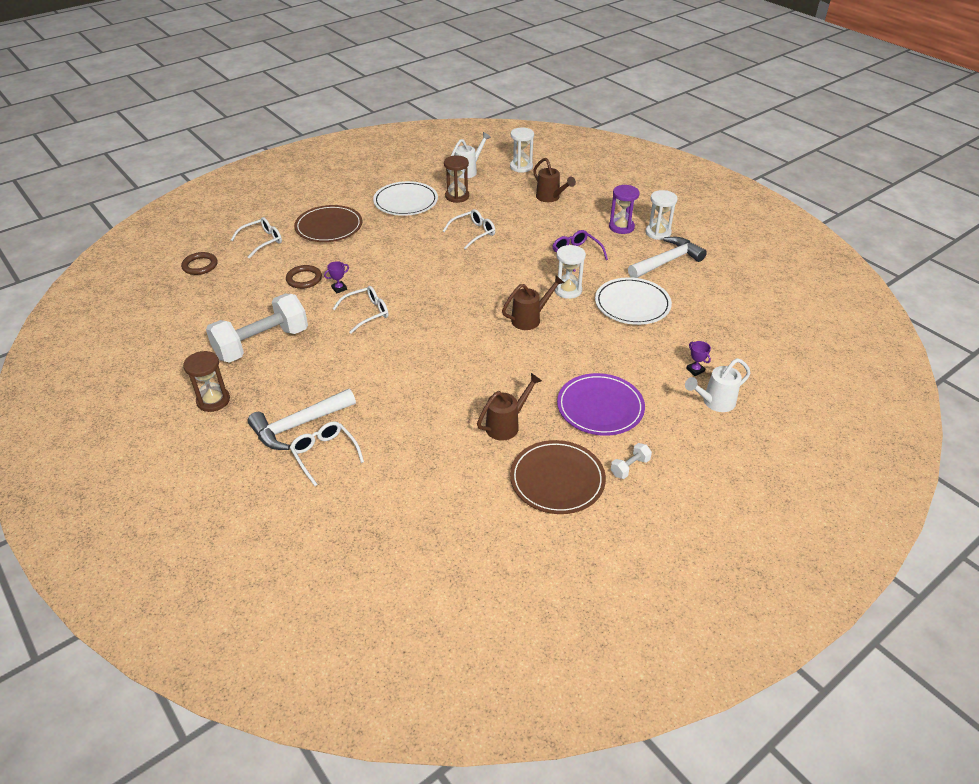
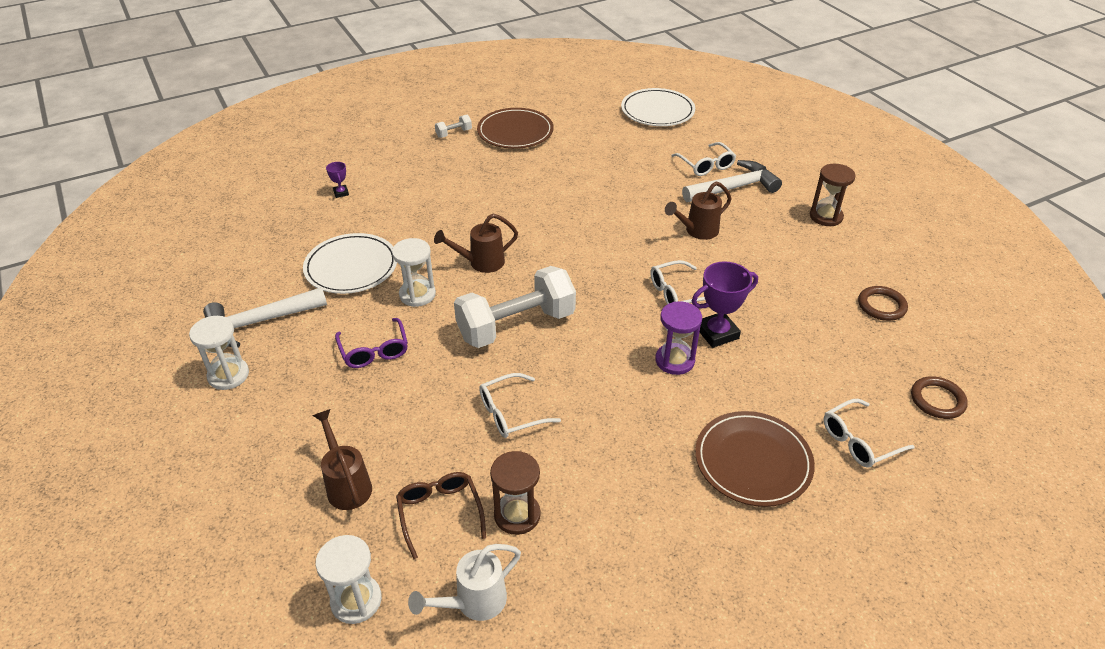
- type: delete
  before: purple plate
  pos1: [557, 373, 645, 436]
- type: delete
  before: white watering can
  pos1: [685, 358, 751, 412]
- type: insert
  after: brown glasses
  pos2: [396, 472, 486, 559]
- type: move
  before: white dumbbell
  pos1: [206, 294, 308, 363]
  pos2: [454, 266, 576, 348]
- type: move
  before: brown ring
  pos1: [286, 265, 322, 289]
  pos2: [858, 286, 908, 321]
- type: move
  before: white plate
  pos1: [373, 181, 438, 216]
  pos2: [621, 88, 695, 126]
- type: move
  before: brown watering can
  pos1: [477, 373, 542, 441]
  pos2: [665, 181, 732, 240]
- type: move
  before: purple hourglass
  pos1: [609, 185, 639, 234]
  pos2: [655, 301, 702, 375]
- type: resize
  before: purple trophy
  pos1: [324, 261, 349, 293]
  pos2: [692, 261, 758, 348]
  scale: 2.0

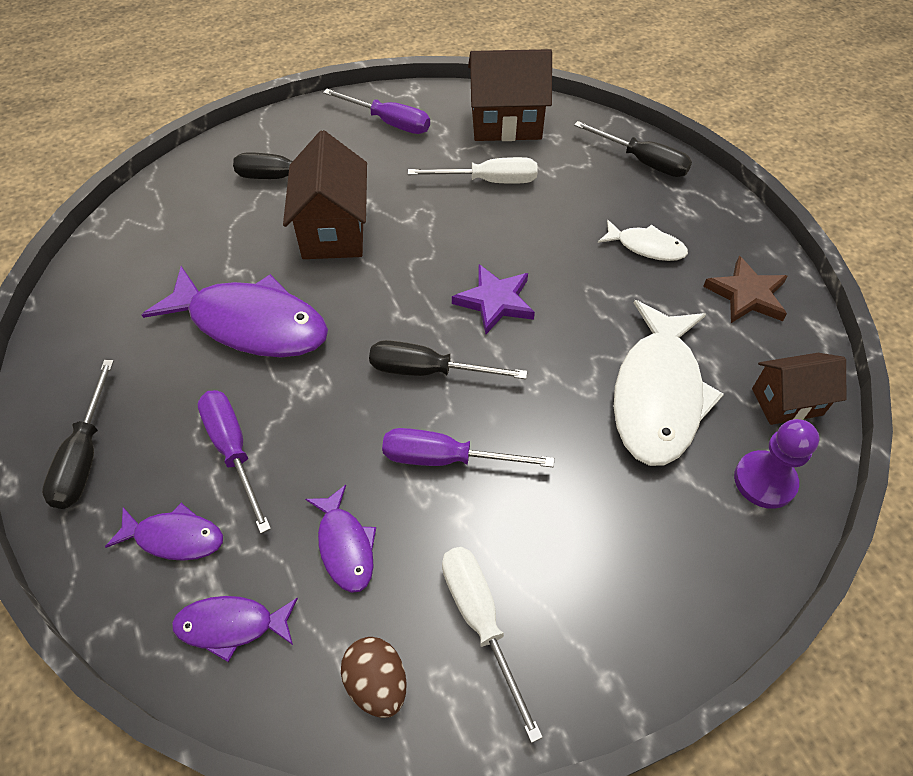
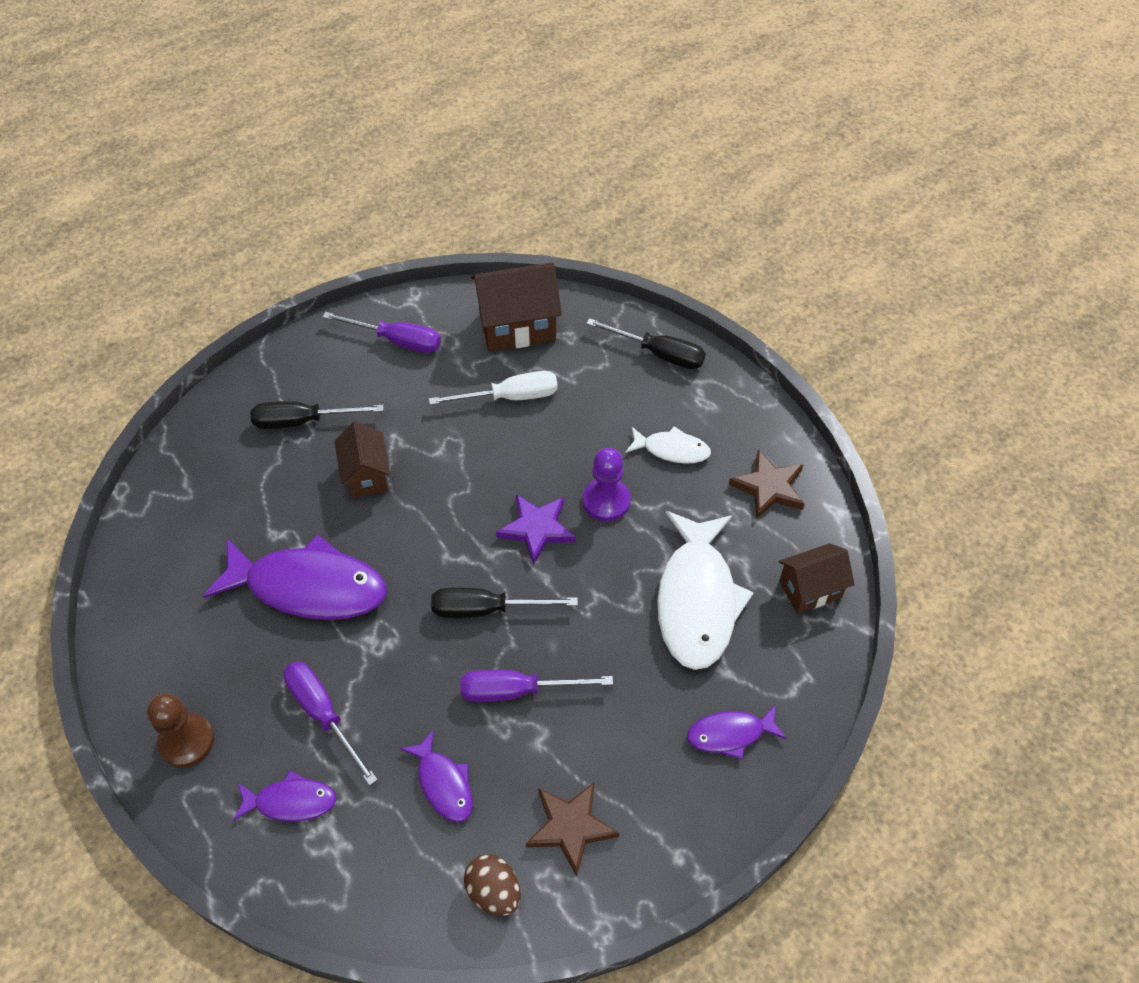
- type: move
  before: purple fish
  pos1: [172, 596, 298, 662]
  pos2: [687, 705, 787, 760]
- type: move
  before: purple pawn
  pos1: [734, 419, 819, 509]
  pos2: [583, 448, 631, 522]
- type: replace
  before: black screwdriver
  after: brown pawn
  pos1: [42, 360, 114, 509]
  pos2: [147, 694, 214, 768]
- type: replace
  before: white screwdriver
  after: brown star
  pos1: [442, 547, 543, 743]
  pos2: [526, 782, 619, 876]
- type: resize
  before: brown house
  pos1: [283, 130, 367, 259]
  pos2: [335, 422, 390, 498]
  scale: 0.64

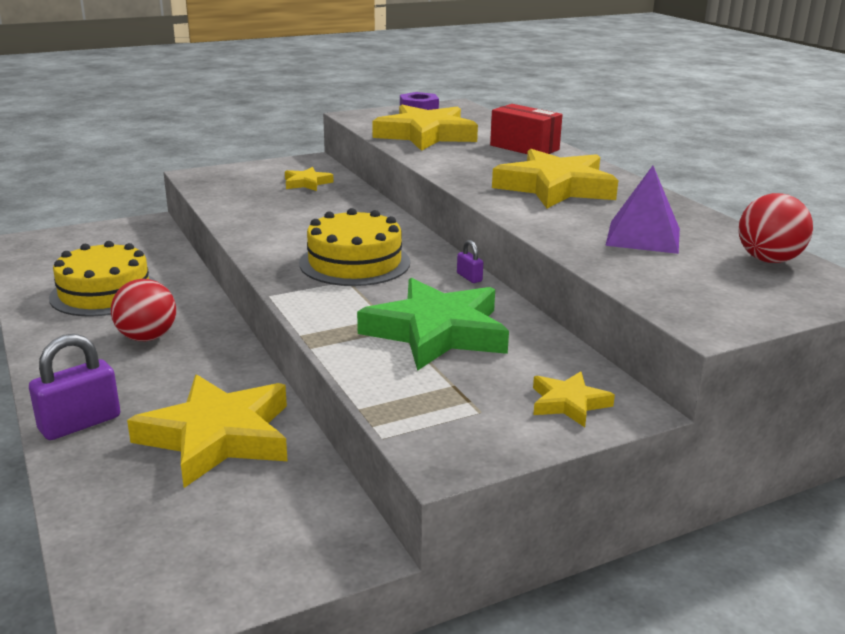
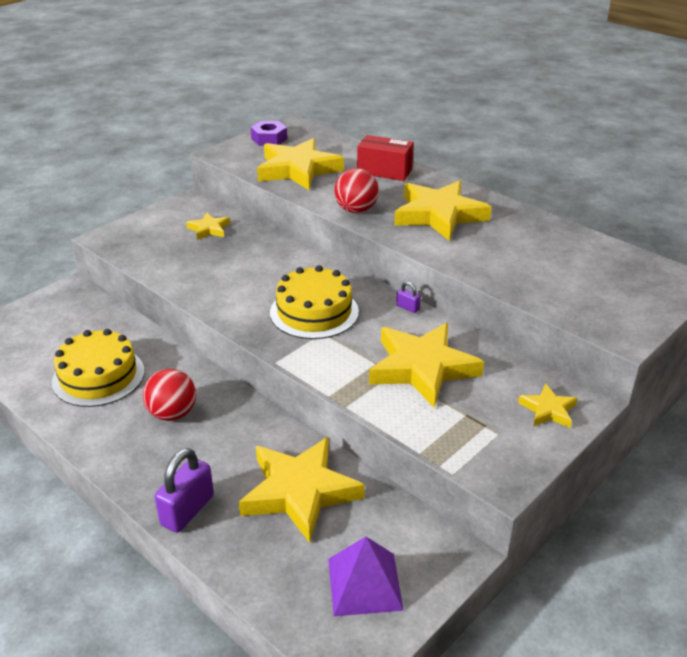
- type: move
  before: purple pyramid
  pos1: [605, 166, 680, 254]
  pos2: [328, 537, 404, 616]
- type: move
  before: red ball
  pos1: [739, 193, 813, 263]
  pos2: [334, 168, 379, 213]
- type: recolor
  before: green star
  after: yellow star
  pos1: [357, 278, 509, 371]
  pos2: [369, 323, 484, 407]

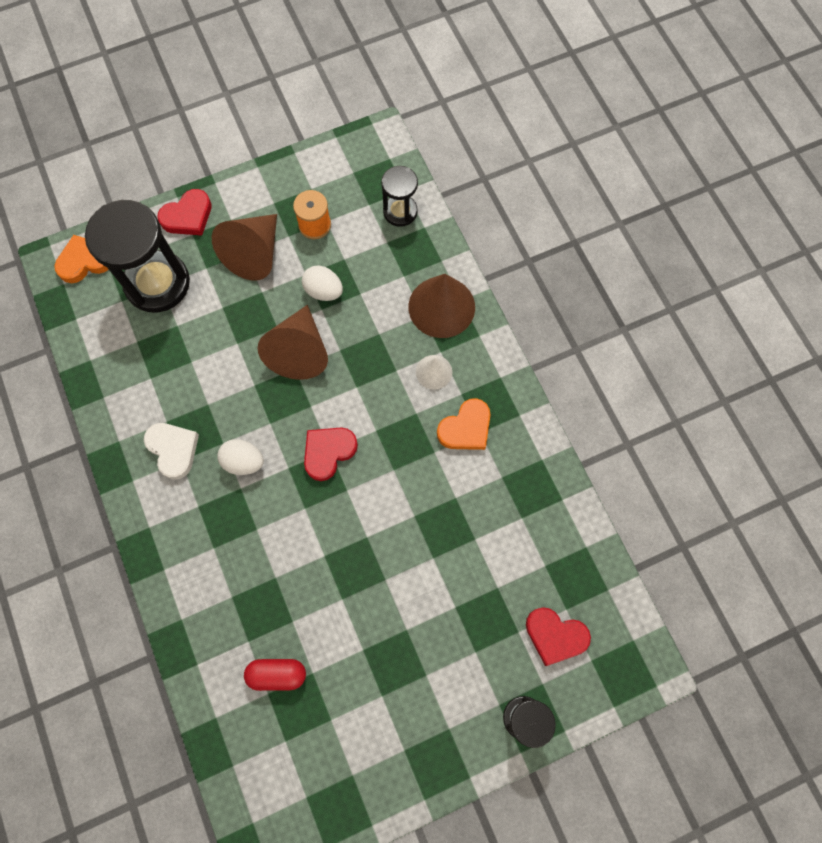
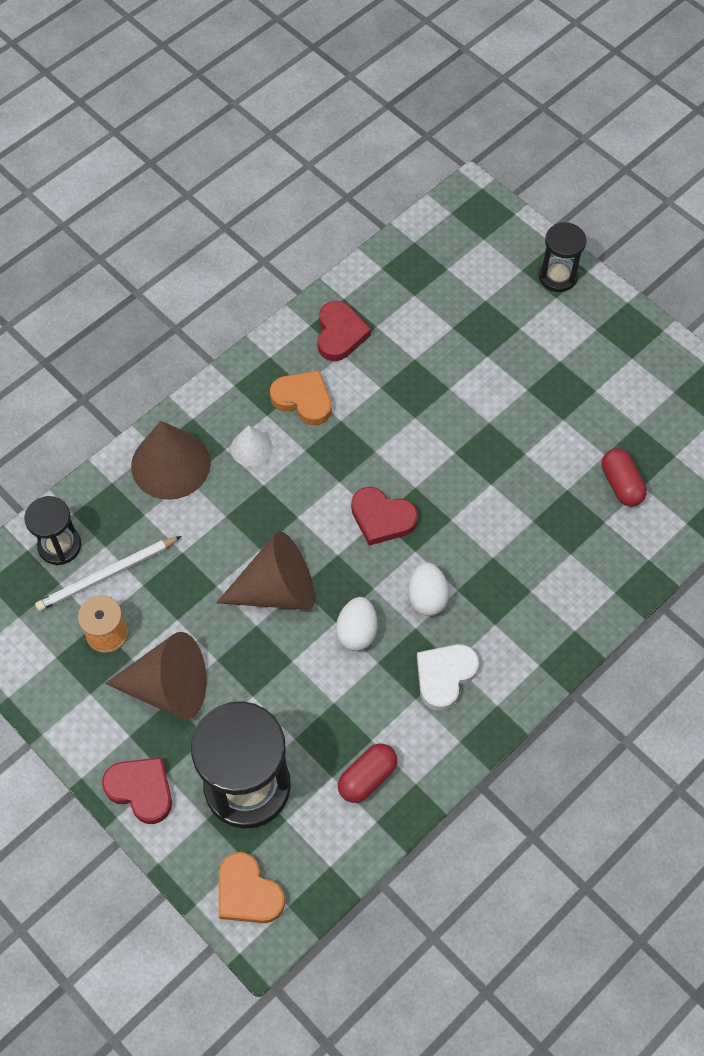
- type: insert
  after: white pencil
  pos2: [35, 536, 181, 611]
- type: insert
  after: red capsule
  pos2: [338, 743, 397, 803]
- type: move
  before: white egg
  pos1: [302, 266, 343, 301]
  pos2: [336, 597, 377, 651]
- type: move
  before: red heart
  pos1: [526, 607, 591, 666]
  pos2: [317, 301, 371, 361]

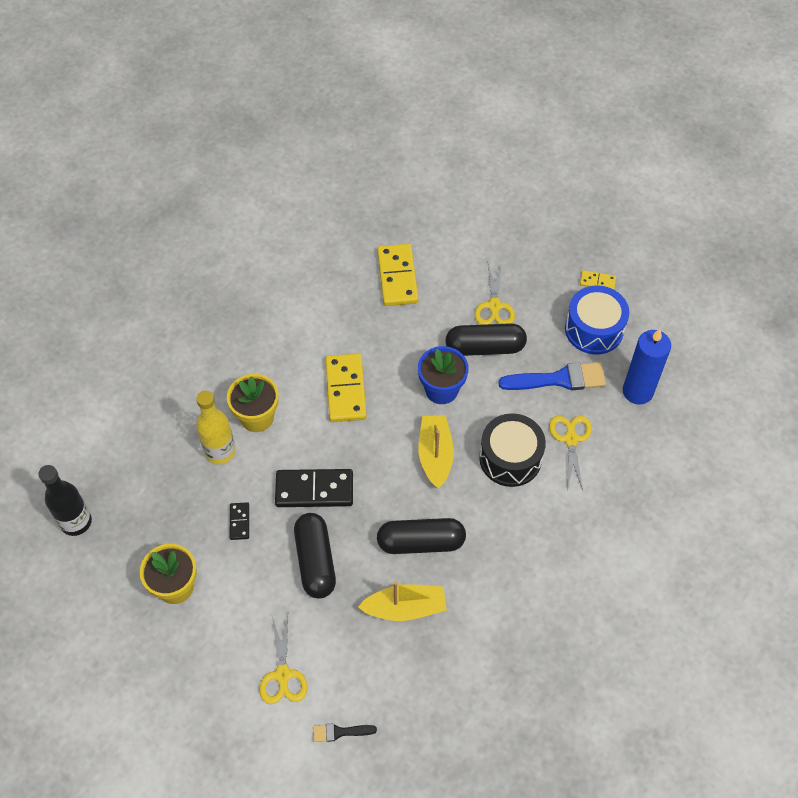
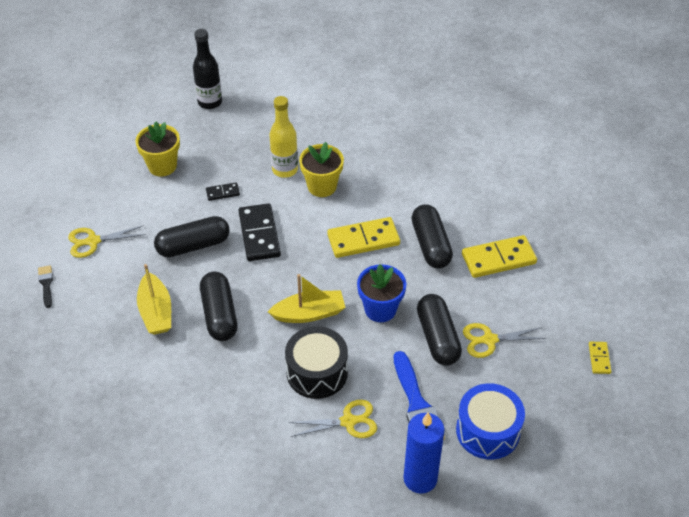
- type: insert
  after: black capsule
  pos2: [411, 204, 453, 269]
- type: move
  before: yellow domino
  pos1: [580, 270, 616, 290]
  pos2: [589, 342, 612, 374]

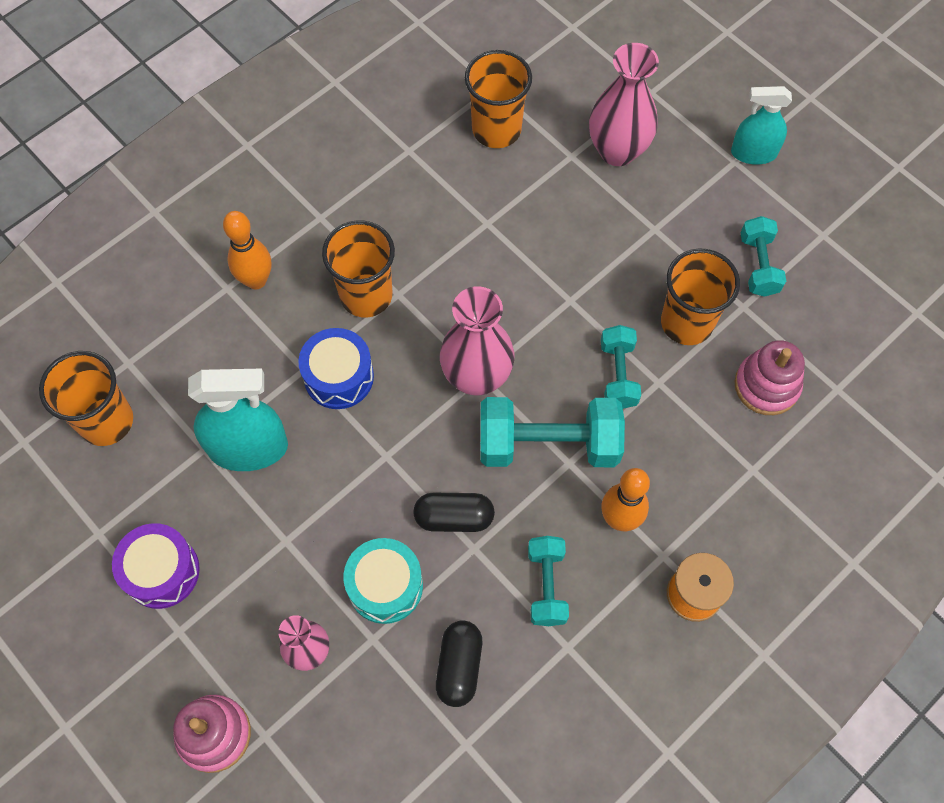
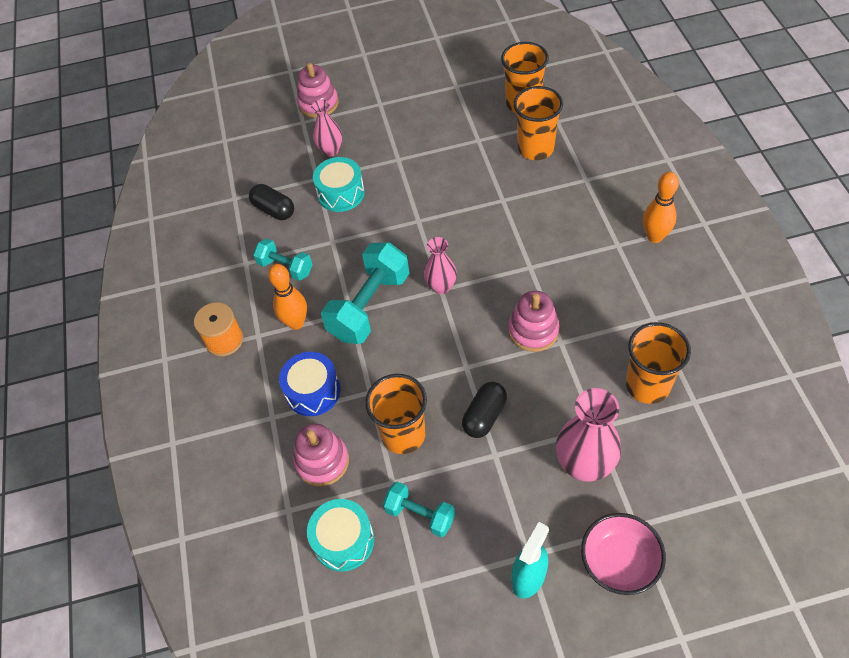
- type: delete
  before: purple drum
  pos1: [112, 523, 200, 609]
- type: delete
  before: turquoise spray bottle
  pos1: [188, 368, 288, 471]
- type: delete
  before: turquoise dumbbell
  pos1: [601, 325, 641, 409]
- type: insert
  after: turquoise drum
  pos2: [307, 499, 374, 572]
- type: insert
  after: pink stacking toy
  pos2: [508, 291, 560, 352]
- type: insert
  after: pink bowl
  pos2: [581, 513, 666, 595]
- type: move
  before: orange bowling pin
  pos1: [223, 211, 271, 289]
  pos2: [643, 172, 679, 243]
- type: move
  before: blue drum
  pos1: [299, 328, 374, 409]
  pos2: [279, 352, 341, 416]
- type: move
  before: orange cup
  pos1: [322, 220, 395, 317]
  pos2: [513, 86, 563, 160]
- type: move
  before: black capsule
  pos1: [413, 493, 495, 532]
  pos2: [462, 382, 507, 438]
- type: resize
  before: pink vase
  pos1: [440, 286, 515, 396]
  pos2: [424, 237, 457, 294]
  scale: 0.61

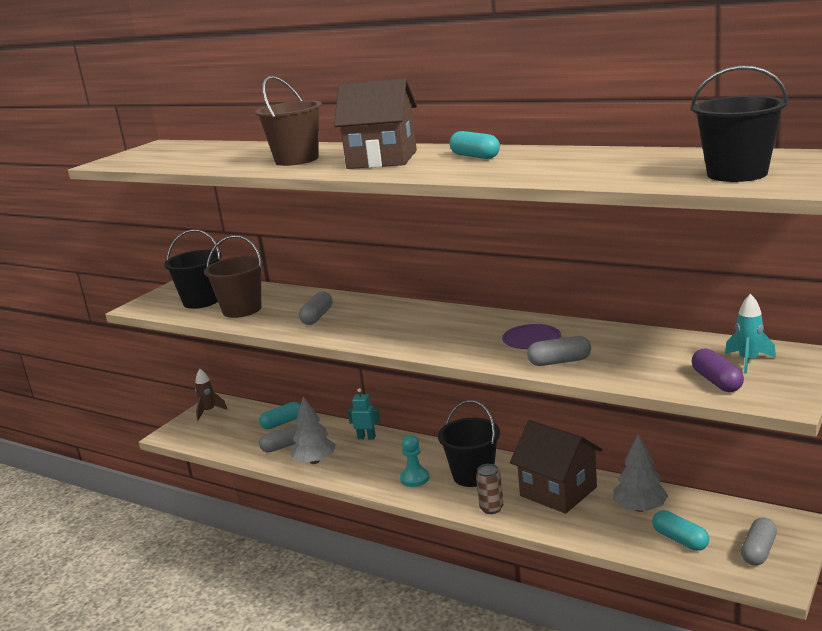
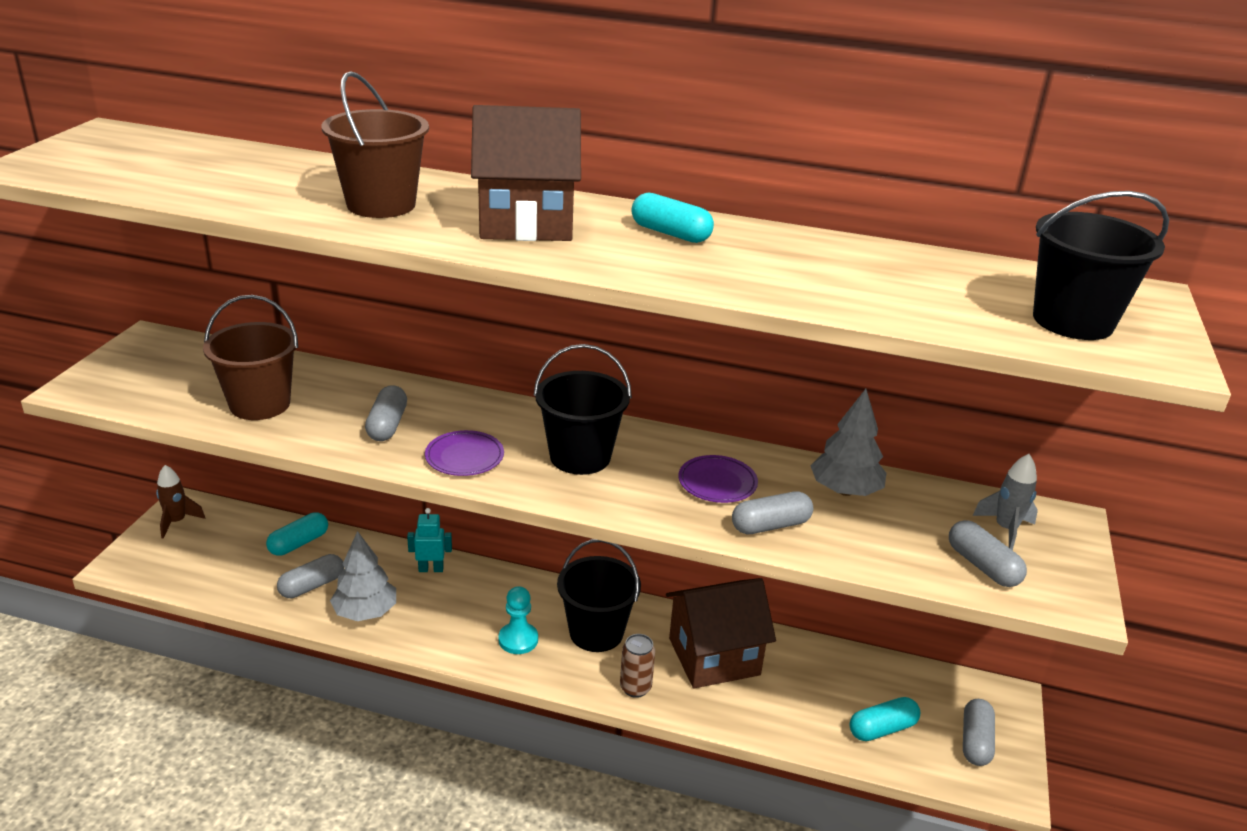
- type: insert
  after: purple plate
  pos2: [425, 430, 504, 476]
- type: move
  before: black bucket
  pos1: [164, 229, 222, 309]
  pos2: [533, 344, 632, 475]
- type: move
  before: grey tree
  pos1: [613, 434, 668, 512]
  pos2: [810, 389, 886, 496]
- type: recolor
  before: purple capsule
  after: grey capsule
  pos1: [692, 348, 744, 392]
  pos2: [949, 520, 1027, 587]
- type: recolor
  before: turquoise rocket
  after: grey rocket
  pos1: [725, 294, 776, 374]
  pos2: [972, 454, 1038, 550]
- type: rotate
  before: brown house
  pos1: [510, 420, 602, 514]
  pos2: [666, 578, 776, 688]
  turn: -45
- type: rotate
  before: turquoise capsule
  pos1: [652, 510, 709, 551]
  pos2: [849, 697, 920, 741]
  turn: -60

